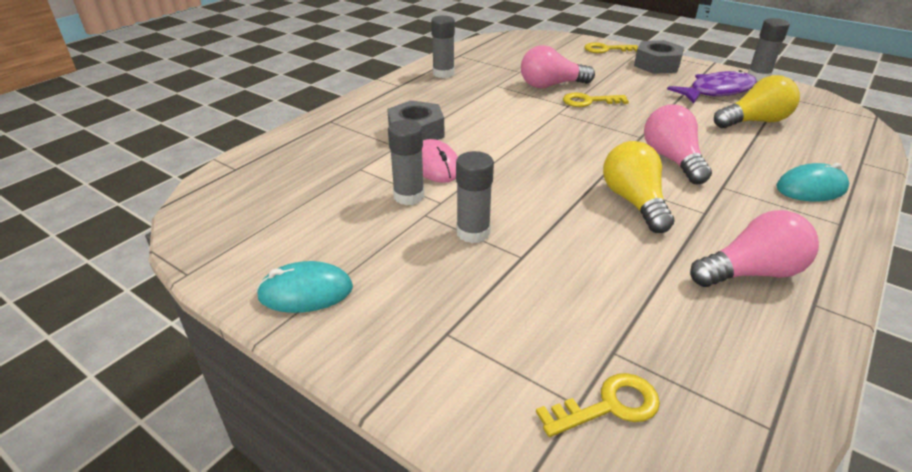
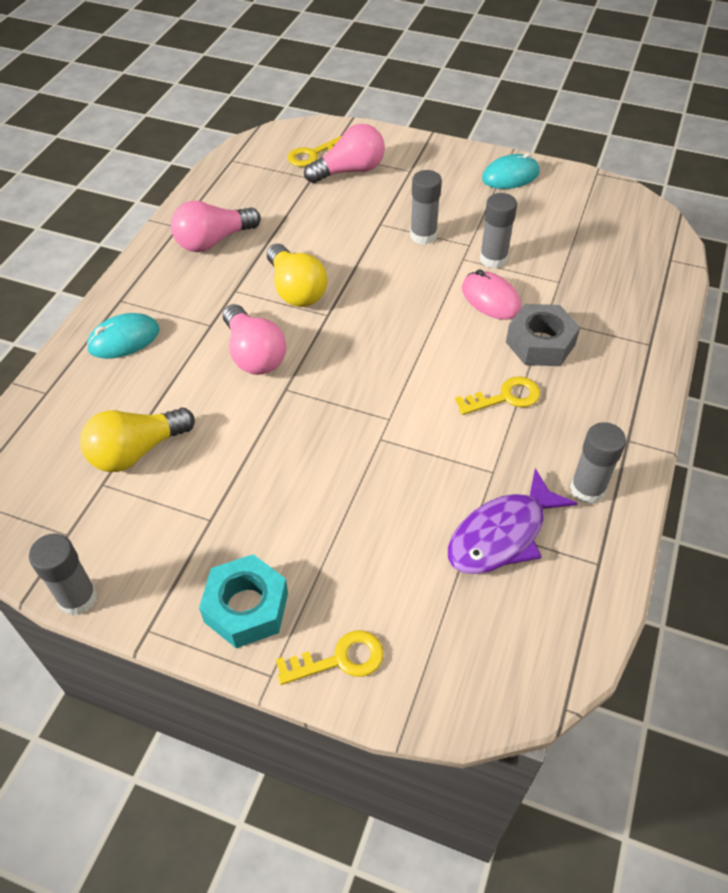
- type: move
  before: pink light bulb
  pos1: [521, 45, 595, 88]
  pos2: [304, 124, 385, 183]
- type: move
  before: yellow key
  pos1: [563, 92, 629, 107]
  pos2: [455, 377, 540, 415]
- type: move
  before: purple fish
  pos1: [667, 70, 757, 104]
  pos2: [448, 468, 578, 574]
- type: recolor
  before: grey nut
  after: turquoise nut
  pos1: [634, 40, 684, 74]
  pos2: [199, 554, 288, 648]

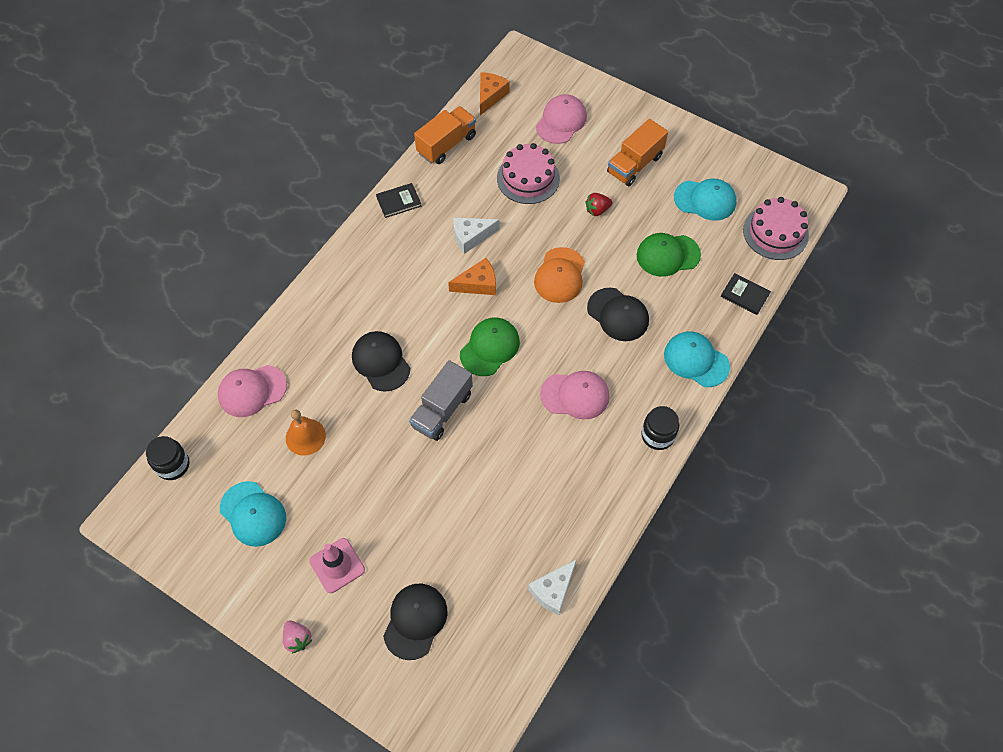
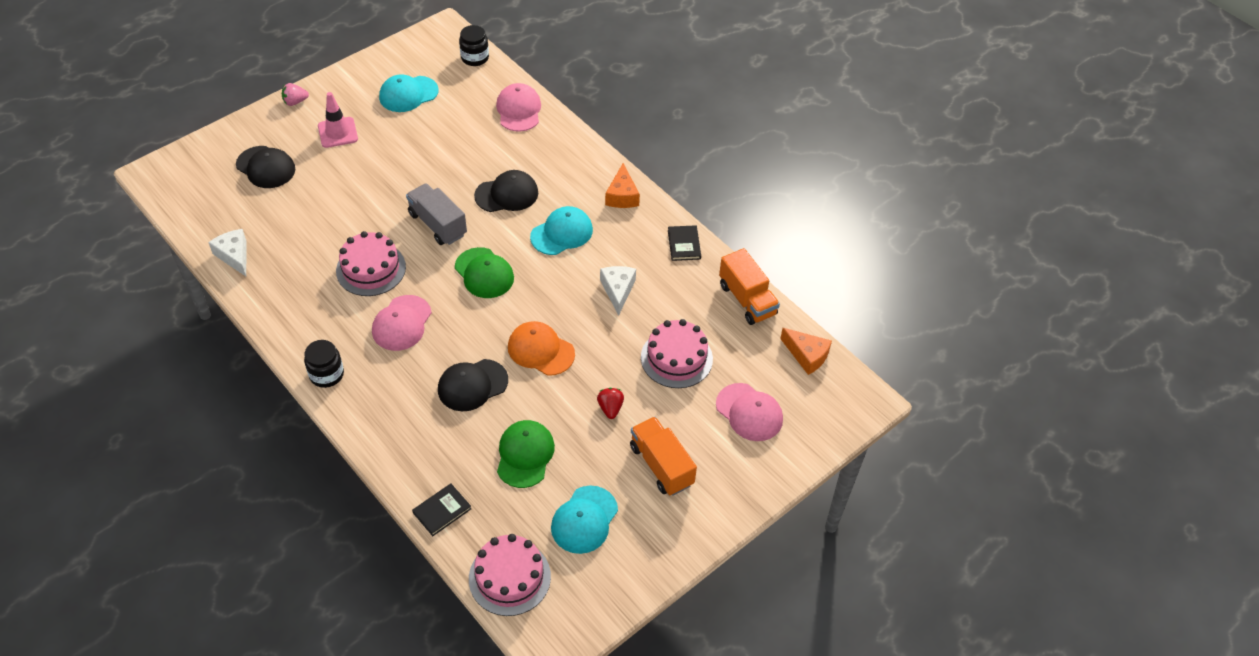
- type: delete
  before: orange bell
  pos1: [286, 409, 326, 456]
- type: insert
  after: pink cake
  pos2: [336, 231, 406, 296]
- type: move
  before: orange cheese
  pos1: [448, 258, 496, 295]
  pos2: [605, 163, 640, 208]
- type: move
  before: turquoise cap
  pos1: [664, 331, 730, 387]
  pos2: [530, 206, 593, 255]

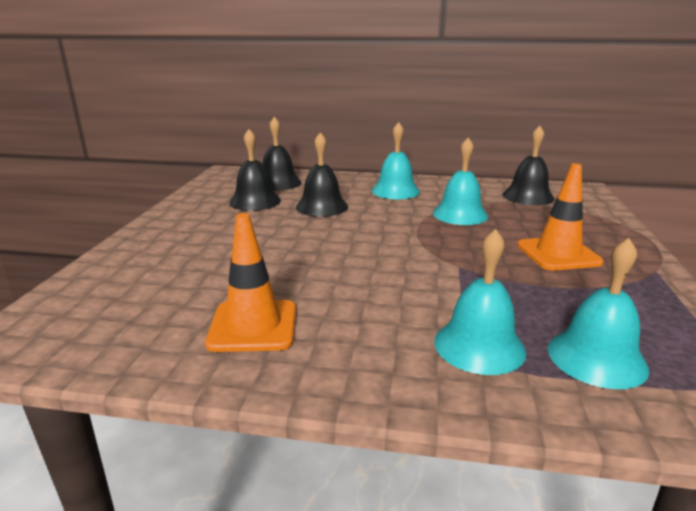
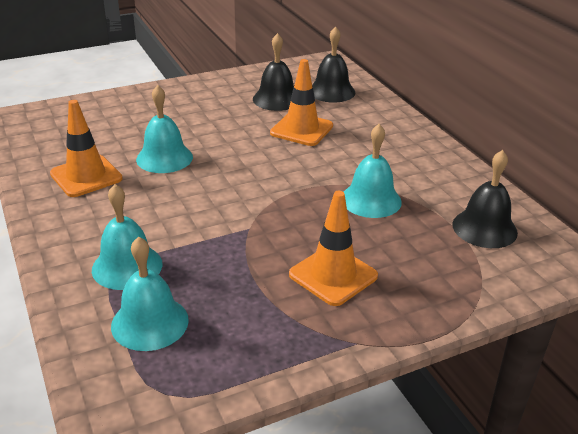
- type: move
  before: turquoise bell
  pos1: [372, 122, 420, 199]
  pos2: [136, 85, 193, 173]
- type: replace
  before: black bell
  after: orange traffic cone
  pos1: [296, 132, 348, 217]
  pos2: [270, 59, 333, 146]

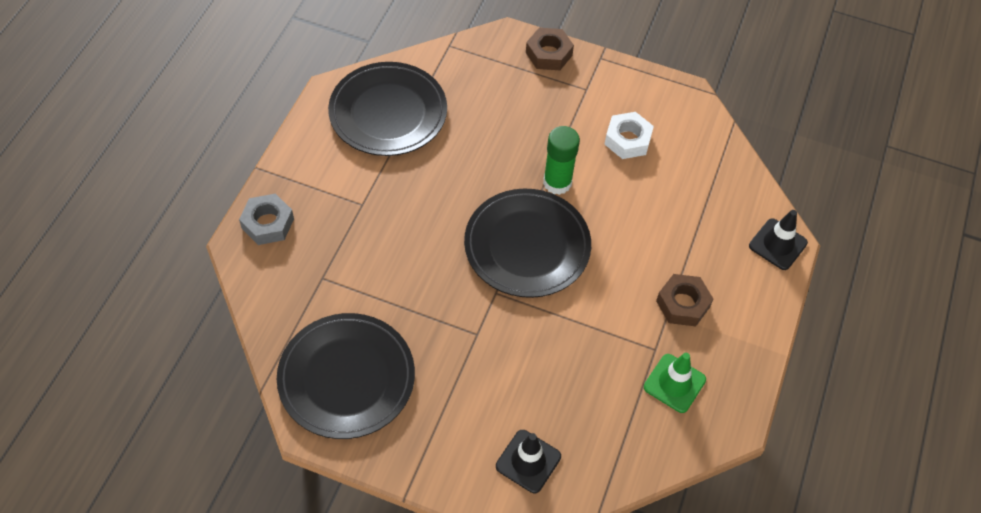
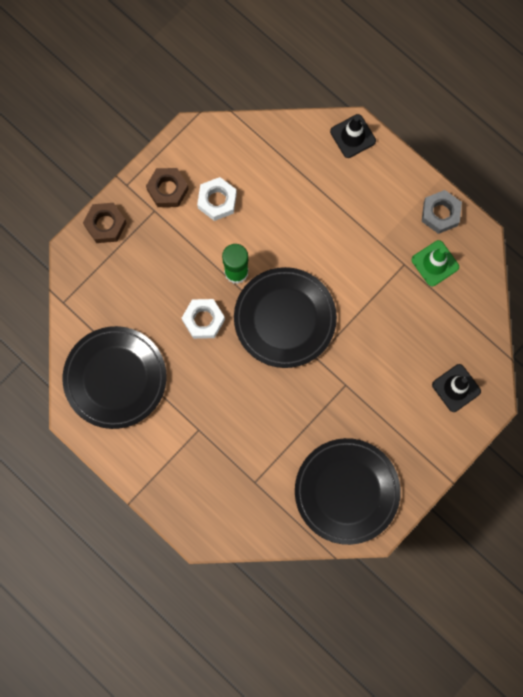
- type: insert
  after: white nut
  pos2: [182, 299, 225, 339]
- type: move
  before: grey nut
  pos1: [239, 194, 294, 245]
  pos2: [422, 190, 462, 234]
- type: move
  before: brown nut
  pos1: [656, 274, 713, 326]
  pos2: [146, 168, 189, 207]

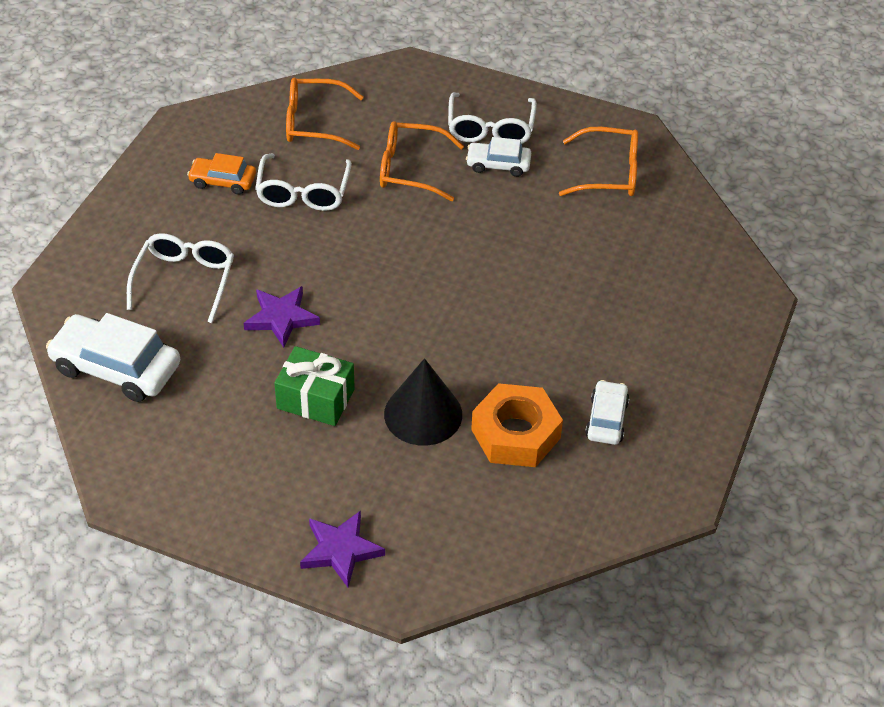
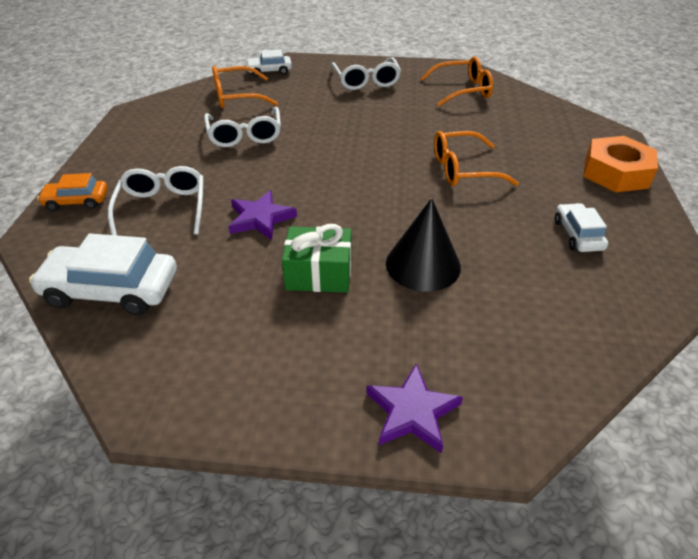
- type: move
  before: orange car
  pos1: [187, 153, 256, 195]
  pos2: [37, 173, 108, 211]
- type: move
  before: orange glasses
  pos1: [380, 121, 464, 201]
  pos2: [434, 131, 519, 186]
- type: move
  before: white car
  pos1: [466, 137, 531, 177]
  pos2: [246, 49, 292, 76]
- type: move
  before: orange nut
  pos1: [471, 383, 563, 467]
  pos2: [584, 136, 658, 193]

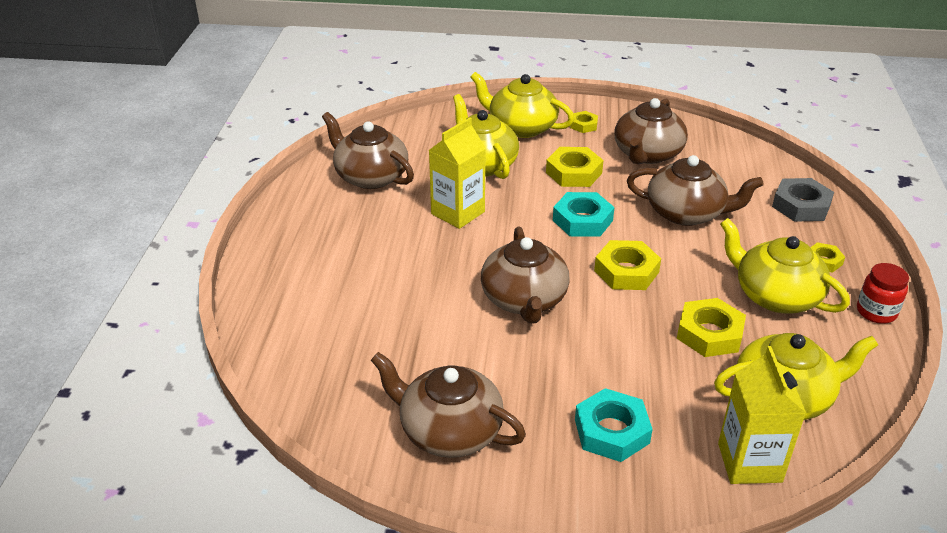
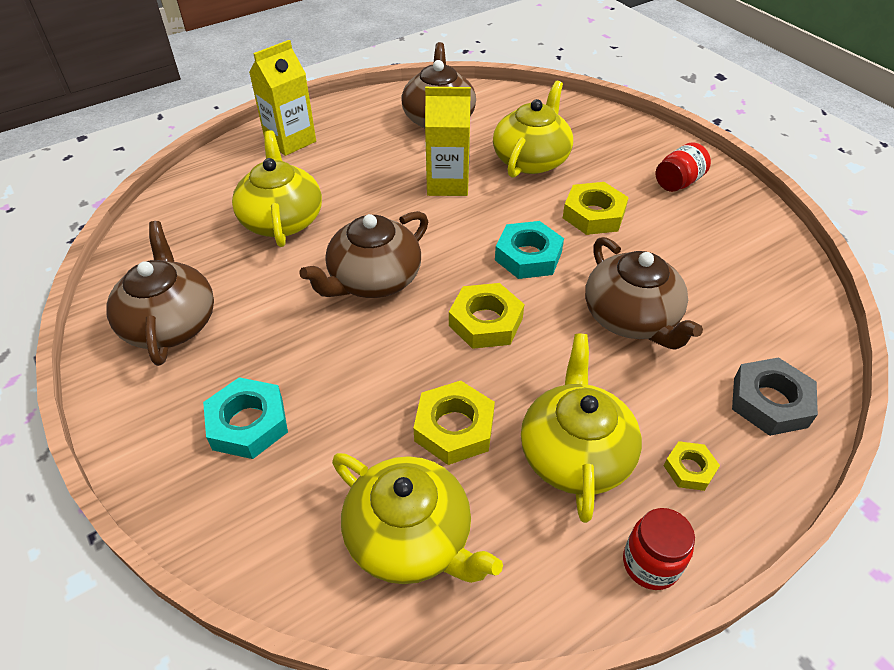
- type: delete
  before: brown teapot
  pos1: [615, 98, 688, 164]
- type: move
  before: yellow teapot
  pos1: [470, 72, 574, 138]
  pos2: [232, 130, 322, 247]
- type: move
  before: yellow carton
  pos1: [718, 346, 806, 484]
  pos2: [249, 40, 316, 156]
- type: replace
  before: yellow nut
  after: red jar
  pos1: [570, 111, 598, 133]
  pos2: [656, 142, 711, 192]

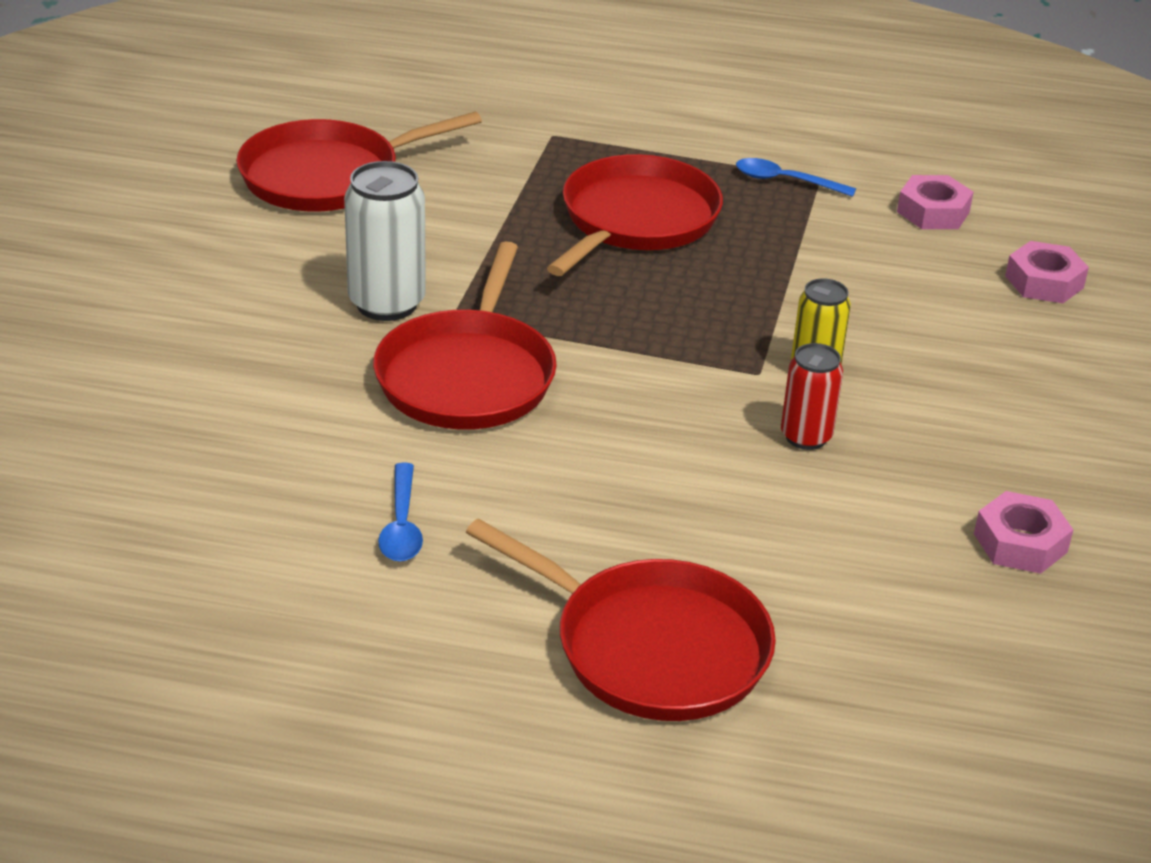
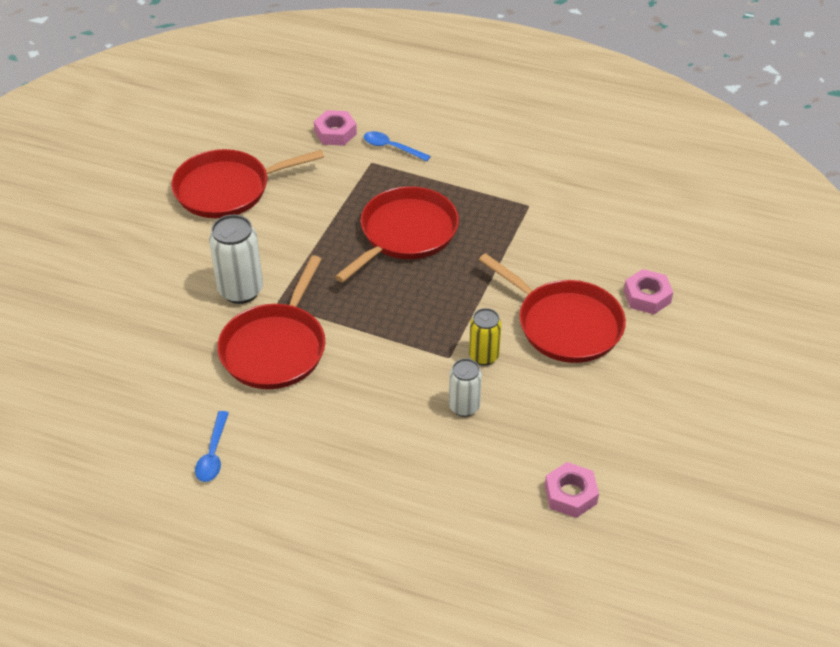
- type: move
  before: red pan
  pos1: [466, 519, 776, 721]
  pos2: [479, 253, 626, 363]
- type: move
  before: blue spoon
  pos1: [736, 158, 856, 197]
  pos2: [364, 131, 431, 161]
- type: move
  before: pink nut
  pos1: [897, 175, 974, 229]
  pos2: [314, 110, 357, 146]
- type: recolor
  before: red can
  after: white can
  pos1: [781, 343, 843, 450]
  pos2: [449, 358, 482, 417]

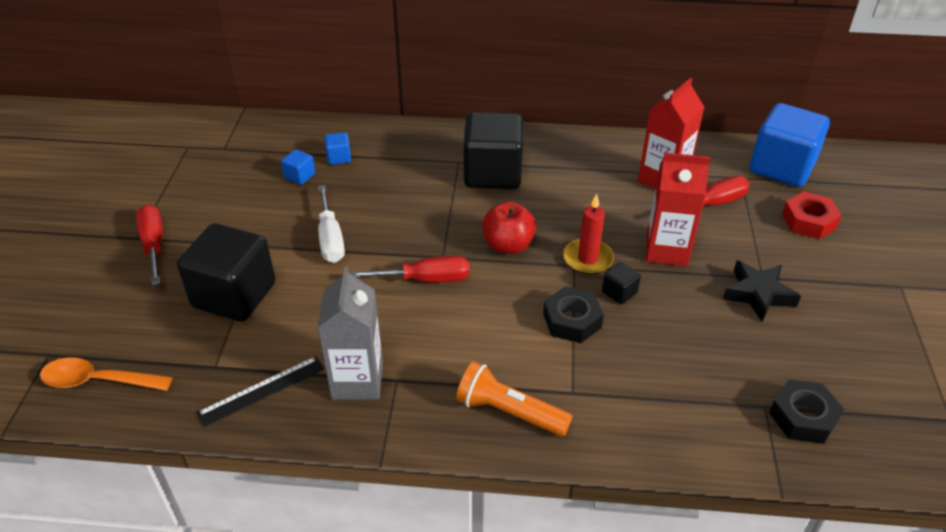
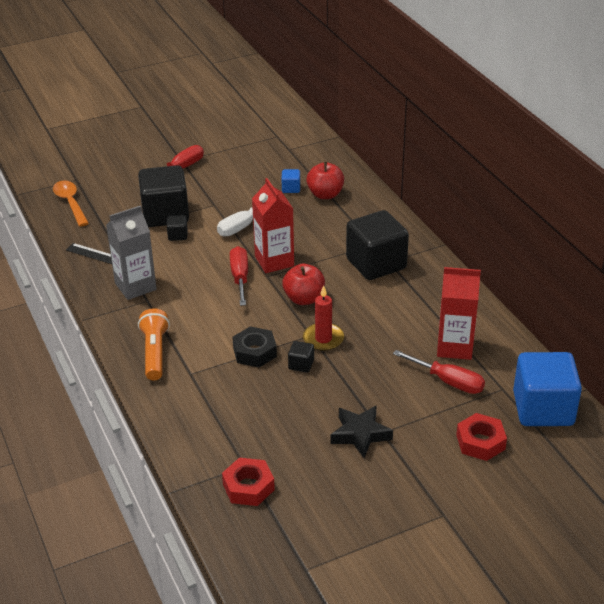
- type: insert
  after: black cube
  pos2: [167, 215, 188, 241]
- type: move
  before: red carton
  pos1: [646, 153, 711, 266]
  pos2: [252, 178, 294, 273]
- type: replace
  before: blue cube
  after: red apple
  pos1: [325, 132, 351, 165]
  pos2: [306, 162, 344, 199]
- type: recolor
  before: black nut
  after: red nut
  pos1: [769, 379, 844, 444]
  pos2: [222, 458, 275, 506]
- type: rotate
  before: red screwdriver
  pos1: [350, 256, 469, 282]
  pos2: [230, 246, 248, 306]
  turn: -150

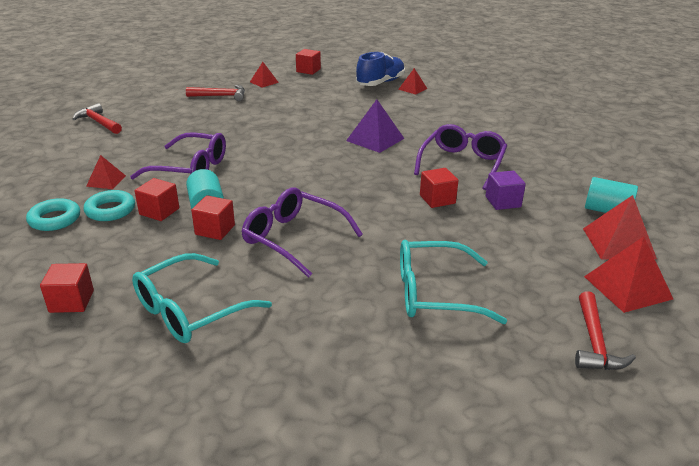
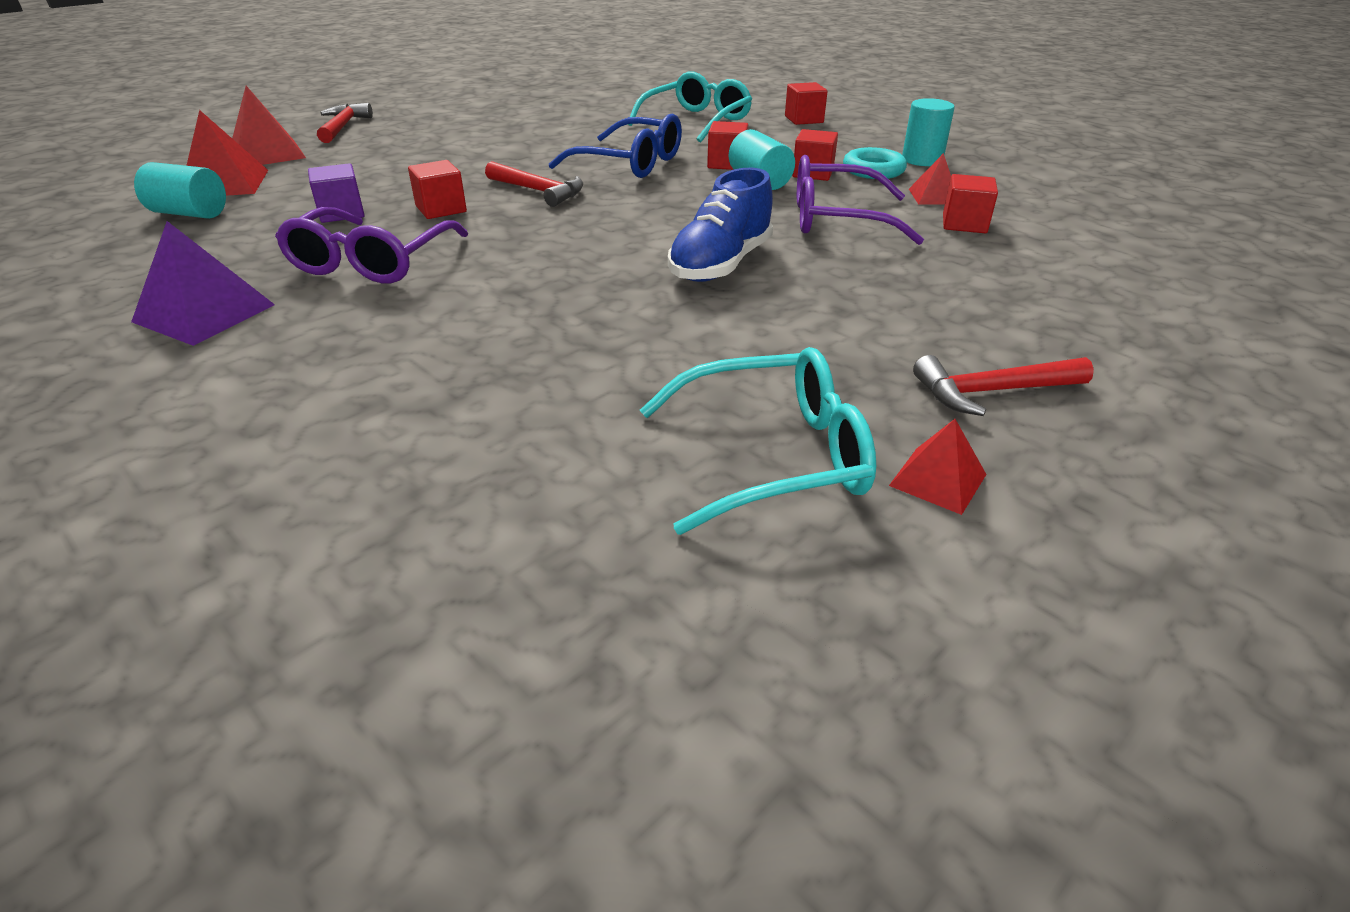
- type: delete
  before: red pyramid
  pos1: [398, 68, 427, 95]
- type: move
  before: red hammer
  pos1: [72, 103, 122, 134]
  pos2: [485, 161, 583, 207]
- type: move
  before: red cube
  pos1: [296, 49, 321, 75]
  pos2: [943, 174, 998, 233]
- type: move
  before: purple pyramid
  pos1: [346, 99, 405, 153]
  pos2: [131, 221, 275, 346]
- type: move
  before: blue shoe
  pos1: [356, 52, 405, 86]
  pos2: [668, 168, 773, 282]
- type: move
  before: turquoise glasses
  pos1: [400, 240, 507, 324]
  pos2: [640, 347, 876, 535]
- type: replace
  before: turquoise ring
  after: turquoise cylinder
  pos1: [26, 198, 80, 231]
  pos2: [902, 98, 955, 166]
- type: recolor
  before: purple glasses
  after: blue glasses
  pos1: [241, 188, 363, 278]
  pos2: [549, 113, 682, 178]

